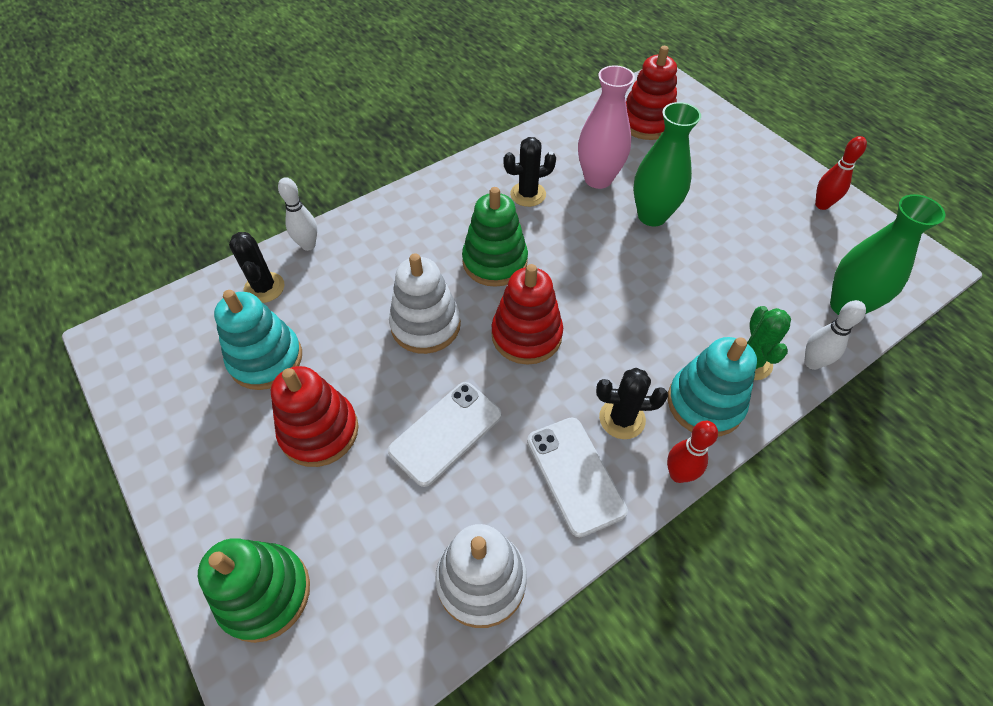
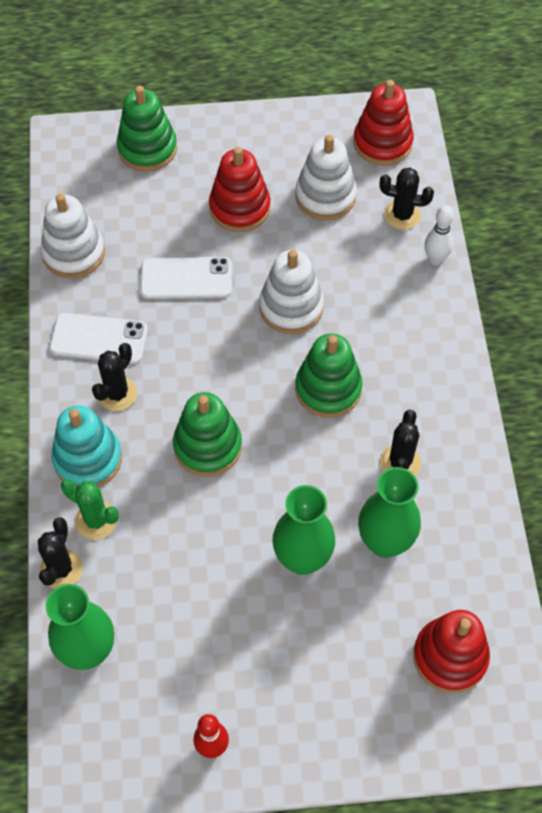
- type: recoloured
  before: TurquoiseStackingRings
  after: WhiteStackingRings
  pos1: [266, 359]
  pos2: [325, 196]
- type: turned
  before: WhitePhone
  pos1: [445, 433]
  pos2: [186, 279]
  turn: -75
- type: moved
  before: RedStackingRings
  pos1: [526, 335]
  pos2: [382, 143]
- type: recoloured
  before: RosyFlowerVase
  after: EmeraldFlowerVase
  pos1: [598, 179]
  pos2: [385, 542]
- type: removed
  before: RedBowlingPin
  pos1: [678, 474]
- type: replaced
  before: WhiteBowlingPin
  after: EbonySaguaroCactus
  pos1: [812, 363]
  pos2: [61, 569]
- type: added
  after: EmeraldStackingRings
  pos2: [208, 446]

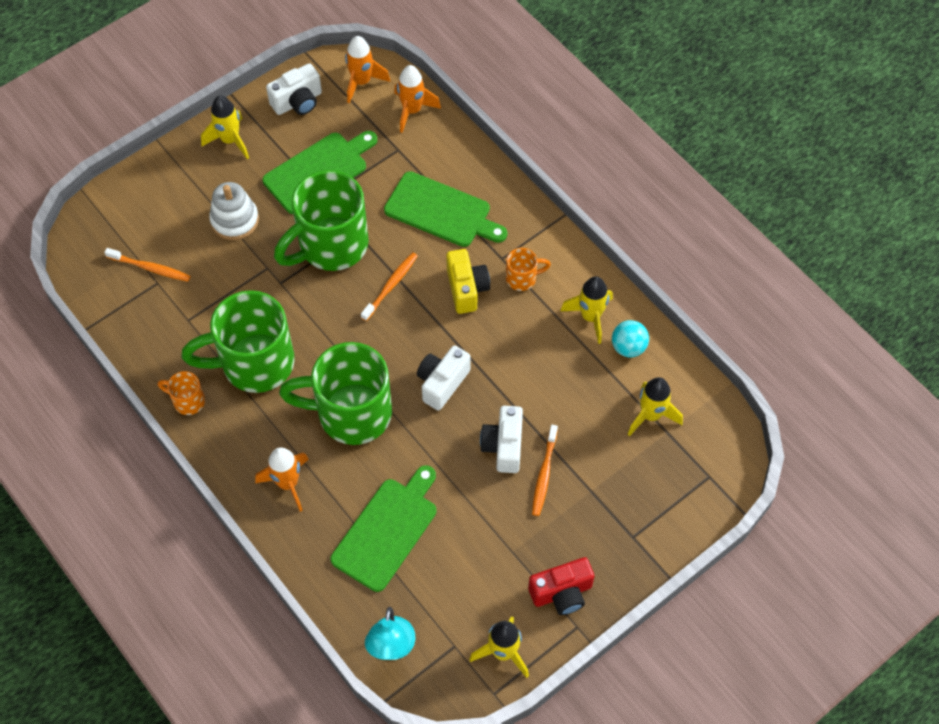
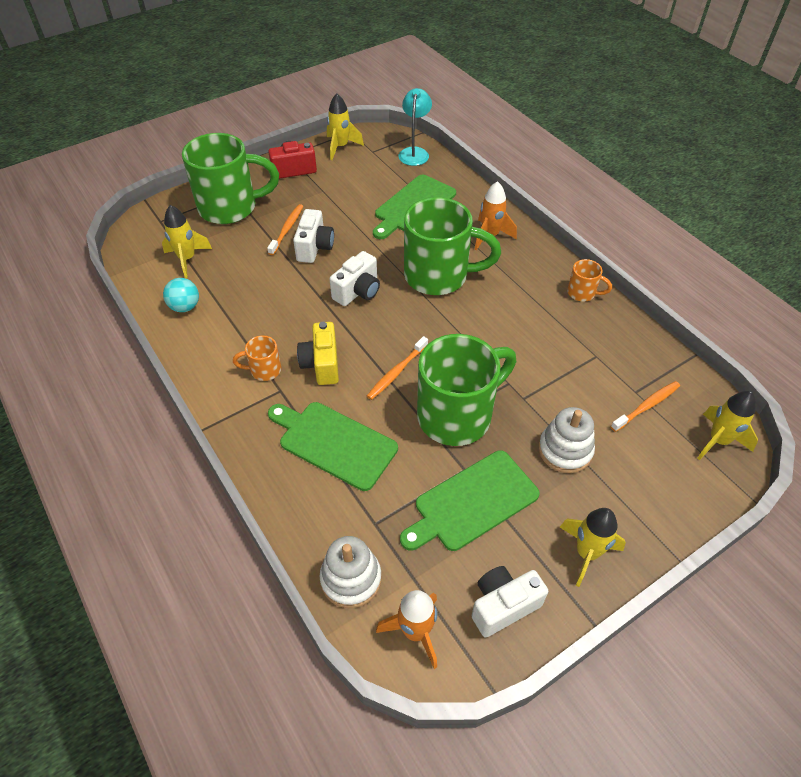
- type: turned
  before: OrangeToothBrush
  pos1: [150, 268]
  pos2: [646, 406]
  turn: 120
- type: moved
  before: EmeraldMug
  pos1: [254, 363]
  pos2: [230, 207]
- type: replaced
  before: OrangeRocket
  after: WhiteStackingRings
  pos1: [412, 110]
  pos2: [351, 579]
- type: moved
  before: YellowRocket
  pos1: [590, 317]
  pos2: [718, 441]

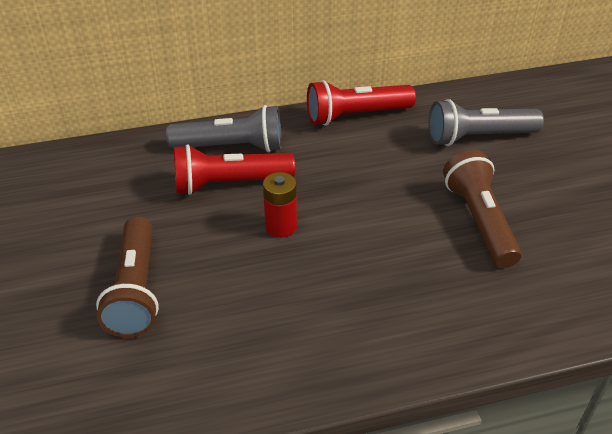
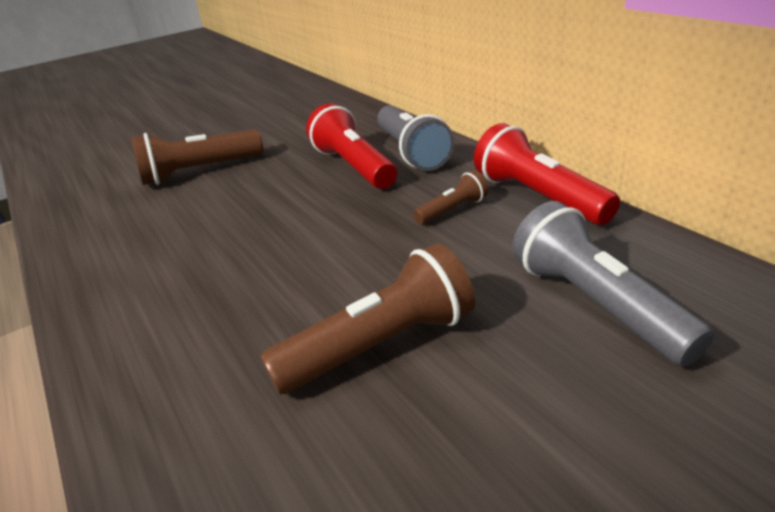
- type: removed
  before: RedBattery
  pos1: [281, 226]
- type: added
  after: BrownTorch
  pos2: [452, 210]

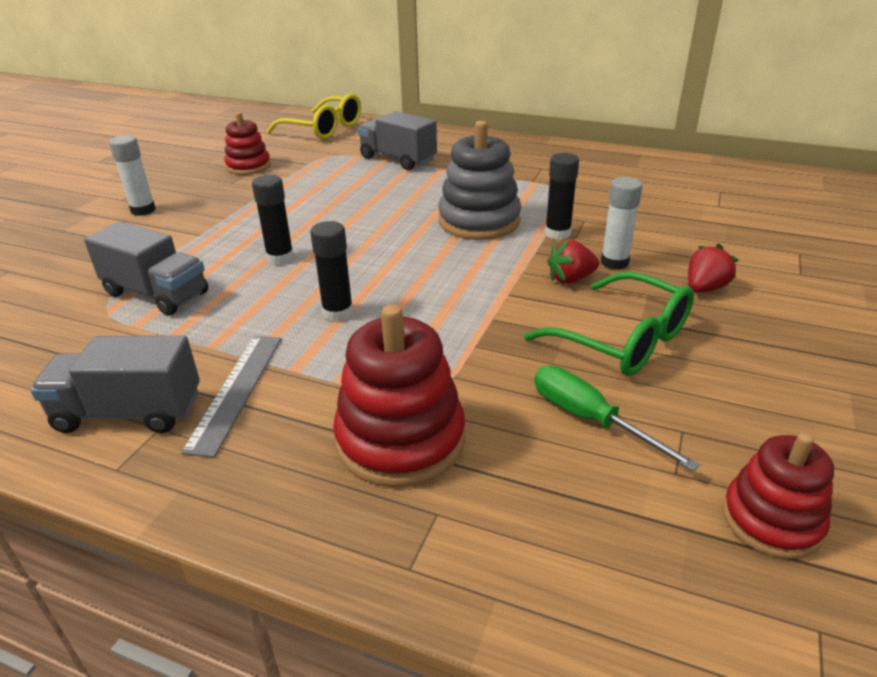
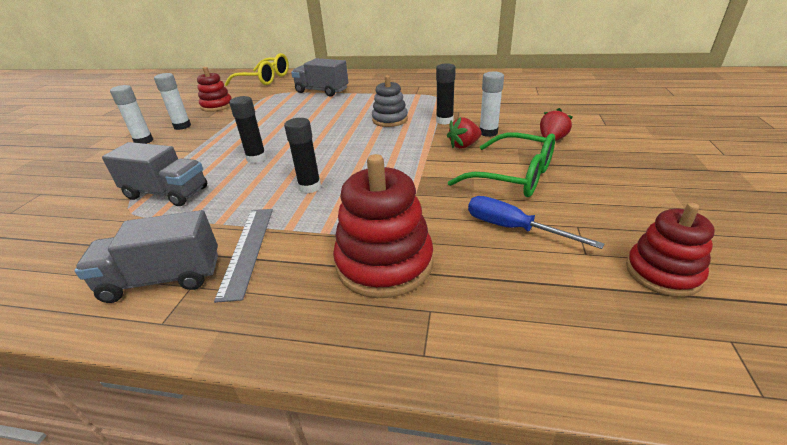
- type: resized
  before: GrayStackingRings
  pos1: [479, 221]
  pos2: [390, 120]
  scale: 0.64
- type: recoloured
  before: EmeraldScrewdriver
  after: CobaltScrewdriver
  pos1: [590, 419]
  pos2: [513, 228]
- type: added
  after: WhiteGlueStick
  pos2: [182, 126]

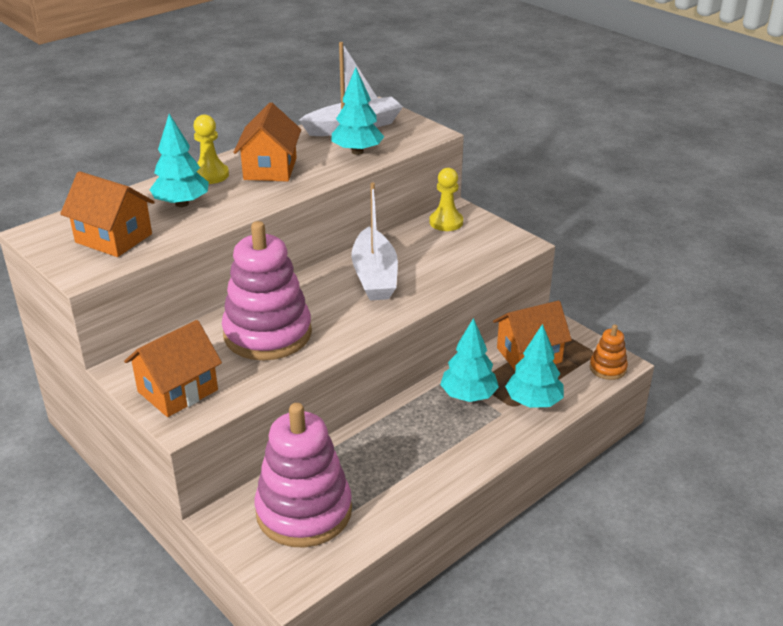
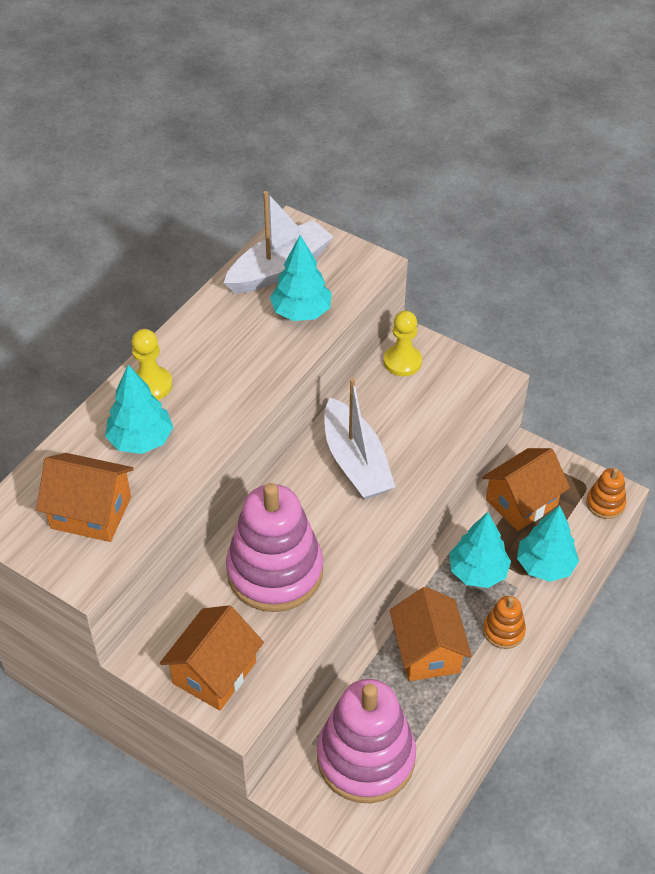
- type: moved
  before: OrangeHouse
  pos1: [270, 169]
  pos2: [427, 651]
- type: added
  after: OrangeStackingRings
  pos2: [503, 631]

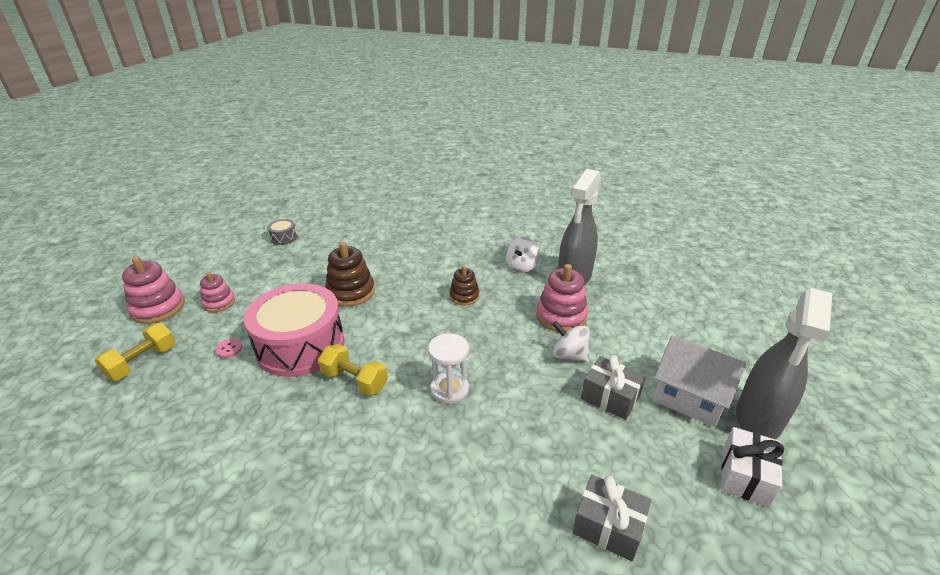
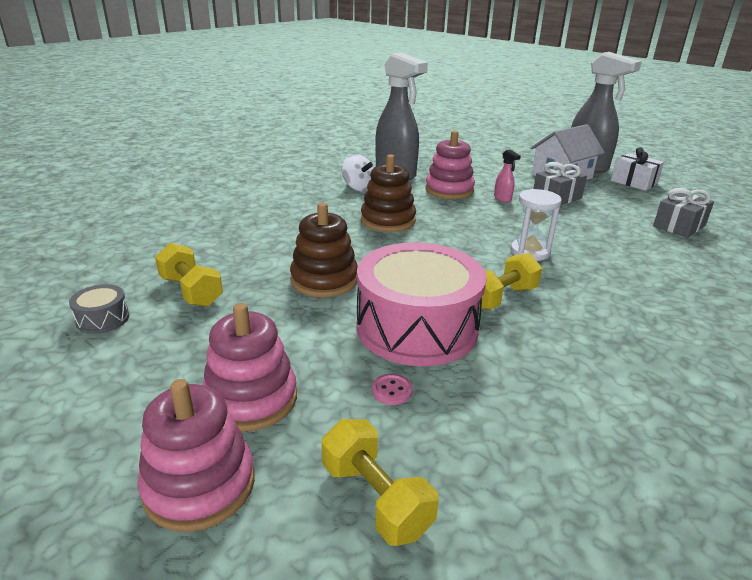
- type: resized
  before: RosyStackingRings
  pos1: [219, 303]
  pos2: [251, 399]
  scale: 1.6
- type: resized
  before: BrownStackingRings
  pos1: [464, 296]
  pos2: [388, 220]
  scale: 1.6
- type: replaced
  before: WhiteSpinningTop
  after: RosySprayCleaner
  pos1: [569, 355]
  pos2: [502, 199]
- type: added
  after: YellowFreeWeight
  pos2: [191, 291]

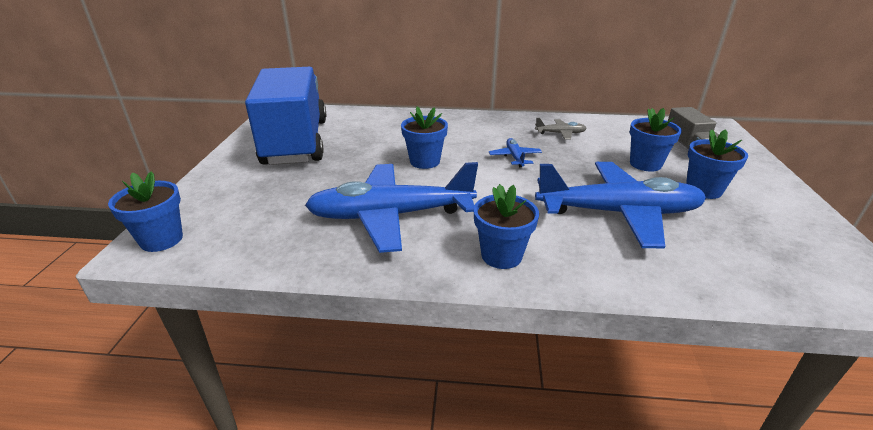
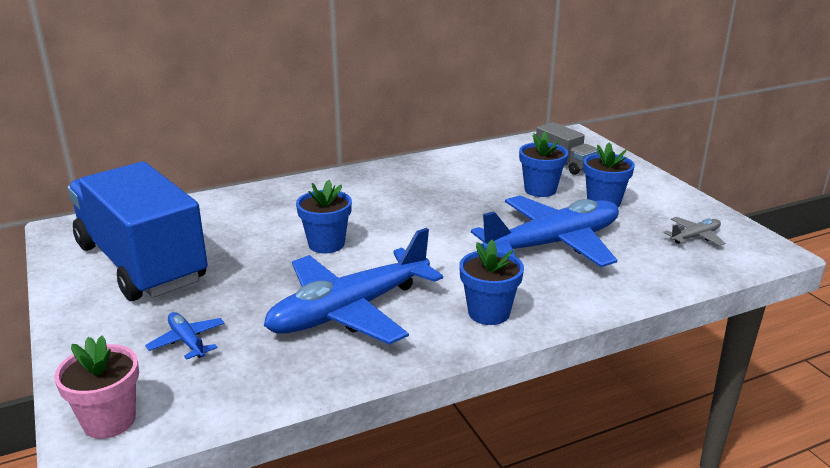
- type: recoloured
  before: CobaltPlantPot
  after: RosyPlantPot
  pos1: [161, 239]
  pos2: [109, 421]
- type: moved
  before: CobaltPlane
  pos1: [515, 157]
  pos2: [187, 341]
- type: moved
  before: GrayPlane
  pos1: [560, 133]
  pos2: [695, 237]

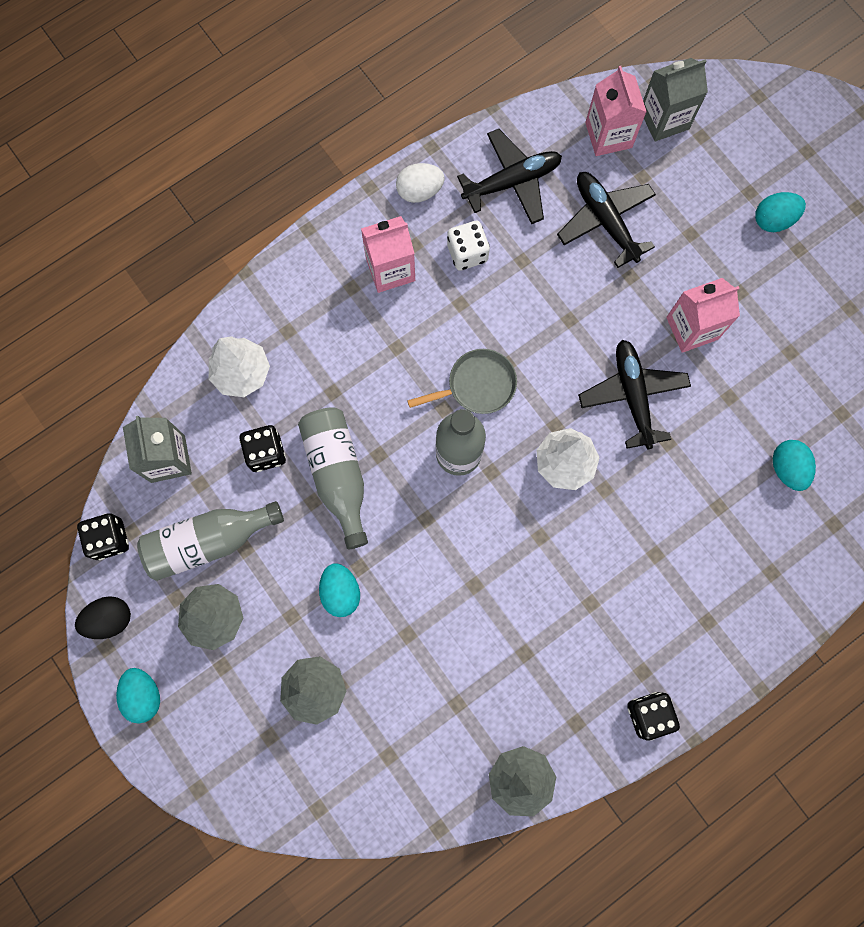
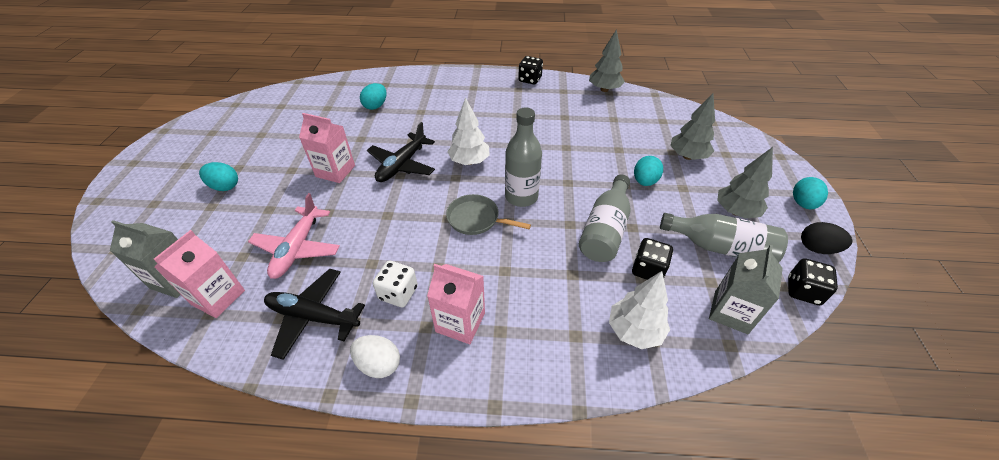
- type: recoloured
  before: EbonyPlane
  after: RosyPlane
  pos1: [605, 221]
  pos2: [298, 248]

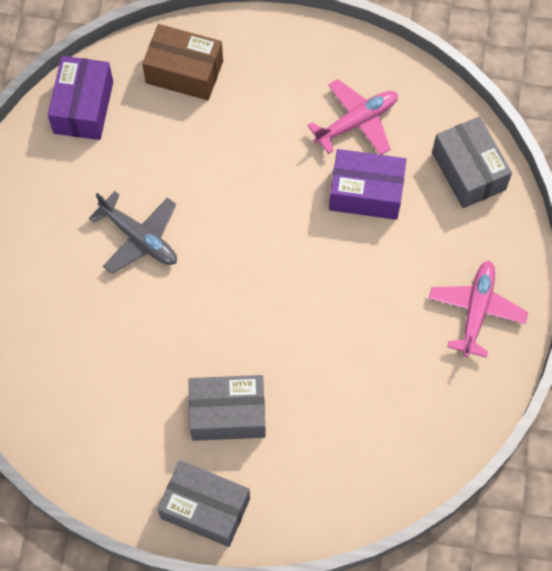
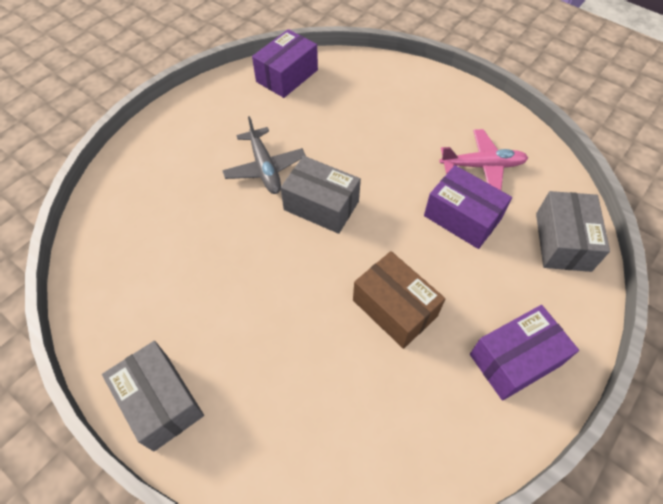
- type: moved
  before: BrownParcel
  pos1: [184, 72]
  pos2: [394, 308]
- type: moved
  before: GrayParcel
  pos1: [228, 414]
  pos2: [321, 205]
- type: replaced
  before: RosyPlane
  after: VioletParcel
  pos1: [476, 310]
  pos2: [515, 360]

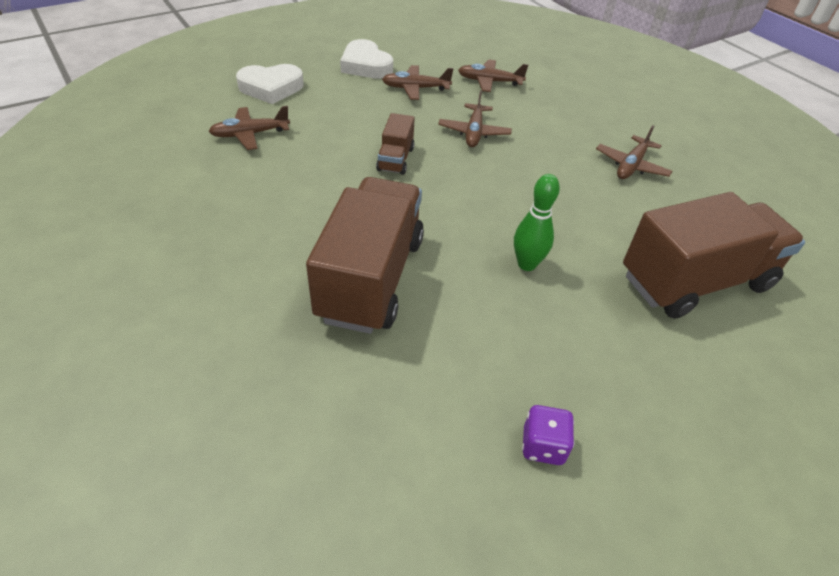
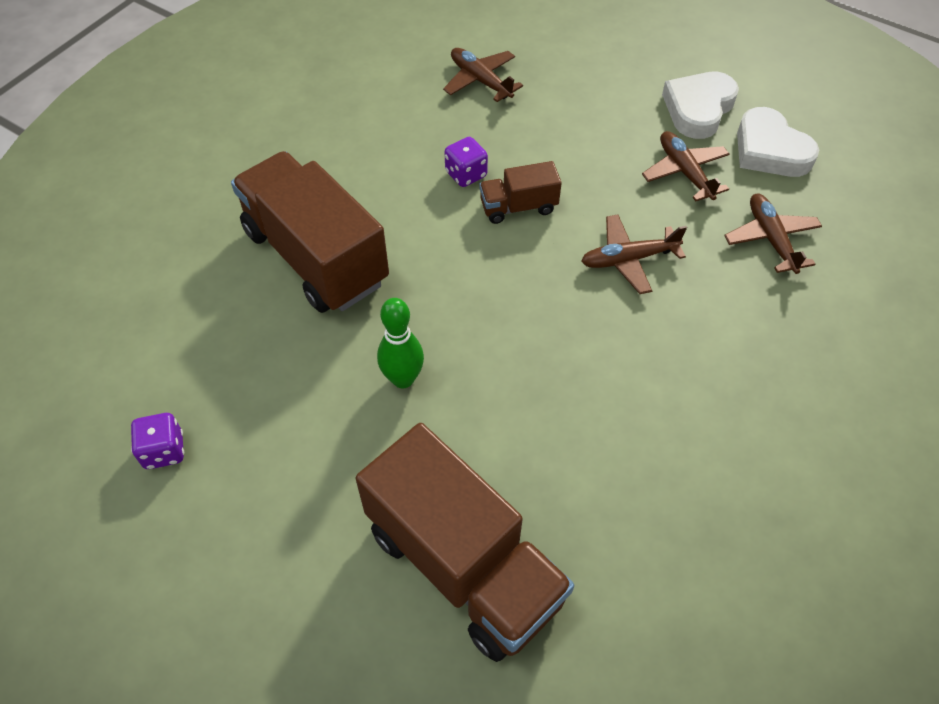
- type: moved
  before: WhiteHeart
  pos1: [271, 88]
  pos2: [770, 150]
- type: turned
  before: BrownToyTruck
  pos1: [371, 278]
  pos2: [316, 256]
  turn: -120
- type: removed
  before: BrownPlane
  pos1: [631, 166]
- type: added
  after: VioletGameDie
  pos2: [466, 174]

